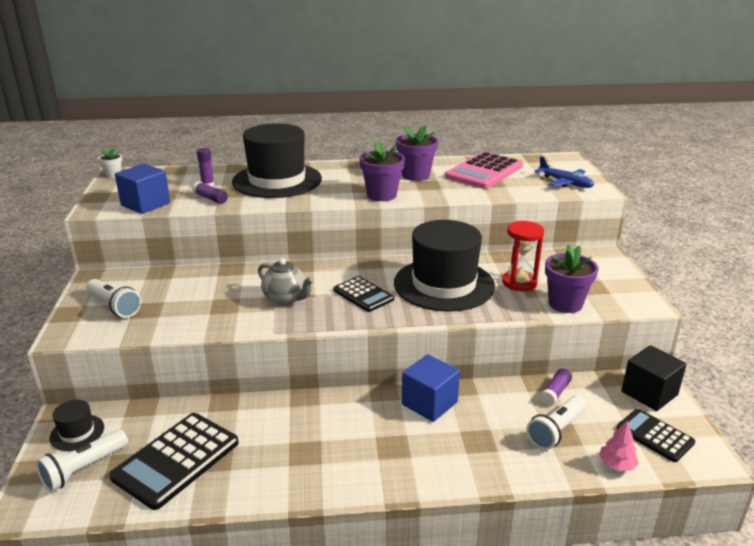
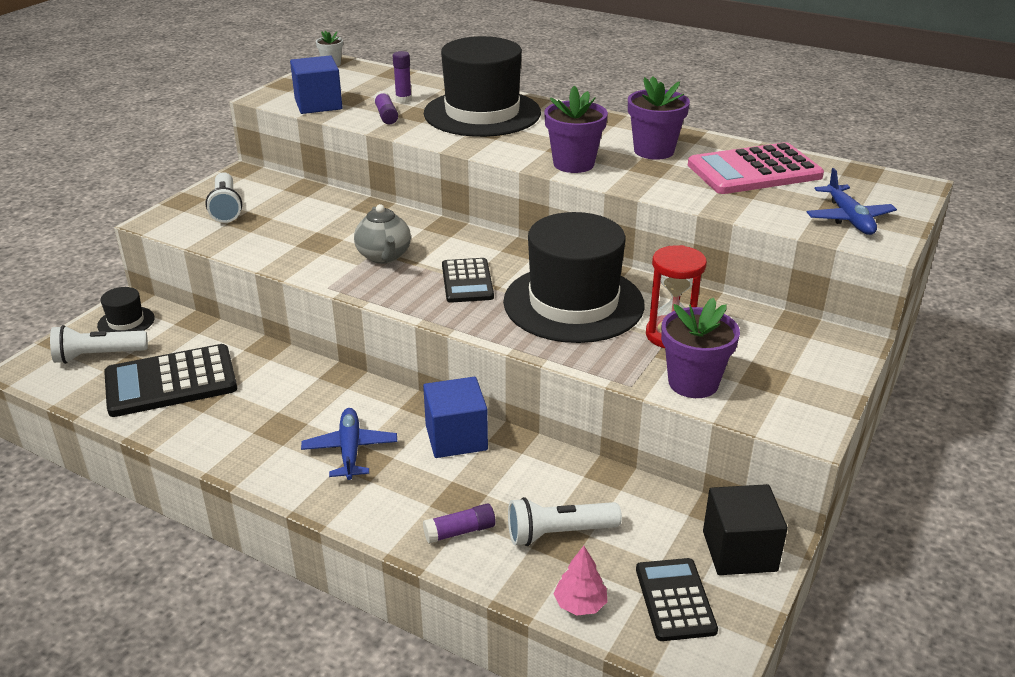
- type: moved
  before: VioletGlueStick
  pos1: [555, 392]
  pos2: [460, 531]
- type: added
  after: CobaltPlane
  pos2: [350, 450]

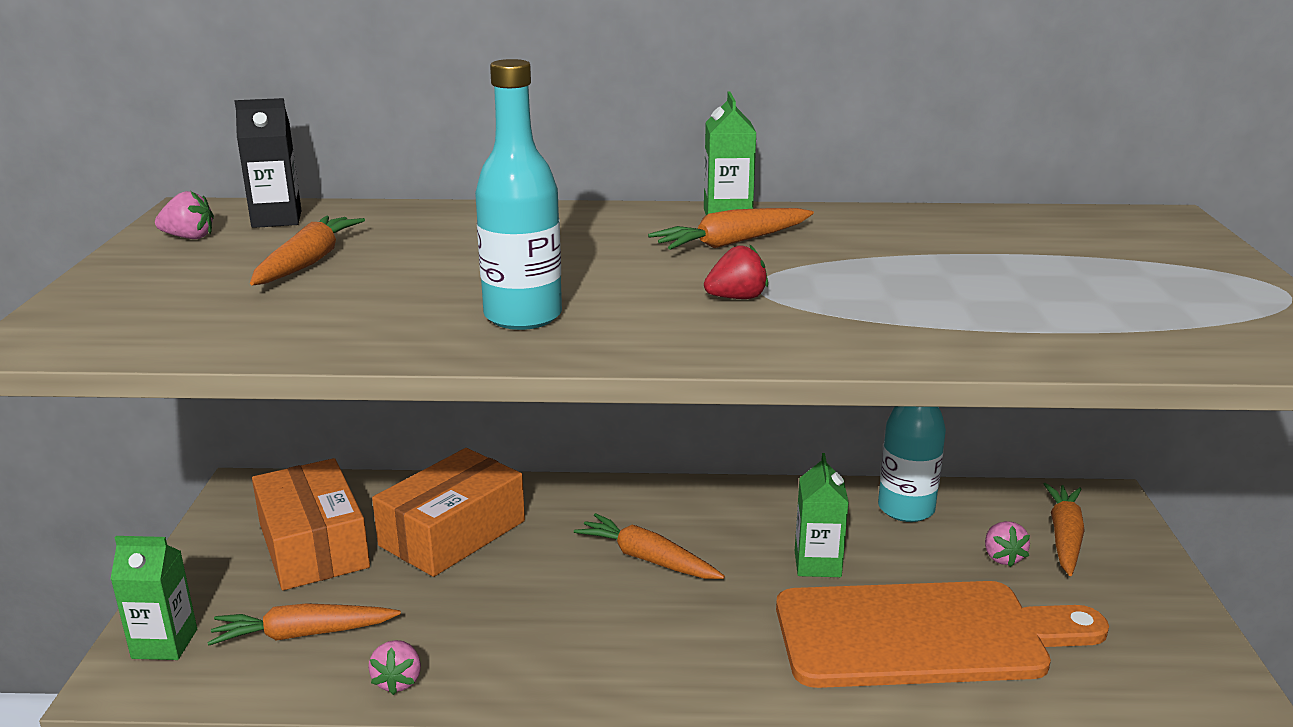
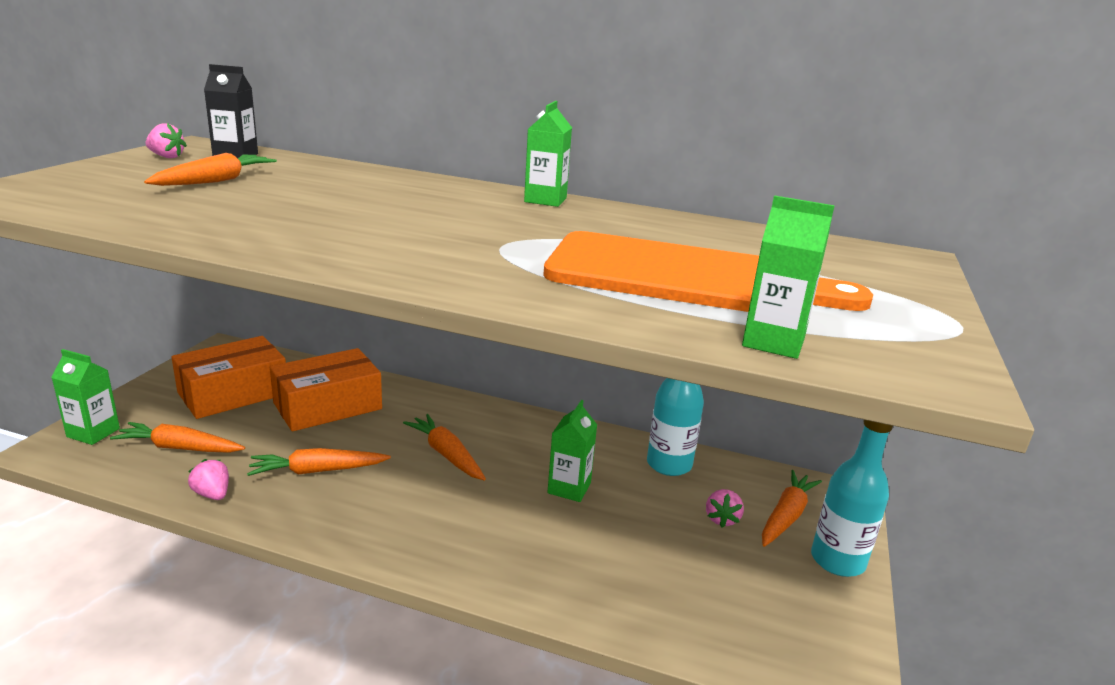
- type: turned
  before: OrangeParcel
  pos1: [313, 545]
  pos2: [233, 393]
  turn: 60
- type: turned
  before: RosyStrawberry
  pos1: [398, 681]
  pos2: [212, 494]
  turn: 120
- type: moved
  before: TurquoiseFlask
  pos1: [523, 316]
  pos2: [837, 561]
- type: moved
  before: OrangeCarrot
  pos1: [732, 243]
  pos2: [317, 471]
- type: removed
  before: RedStrawberry
  pos1: [736, 298]
- type: moved
  before: OrangeChoppingBoard
  pos1: [922, 635]
  pos2: [684, 277]
- type: added
  after: EmeraldMilkCarton
  pos2: [773, 342]

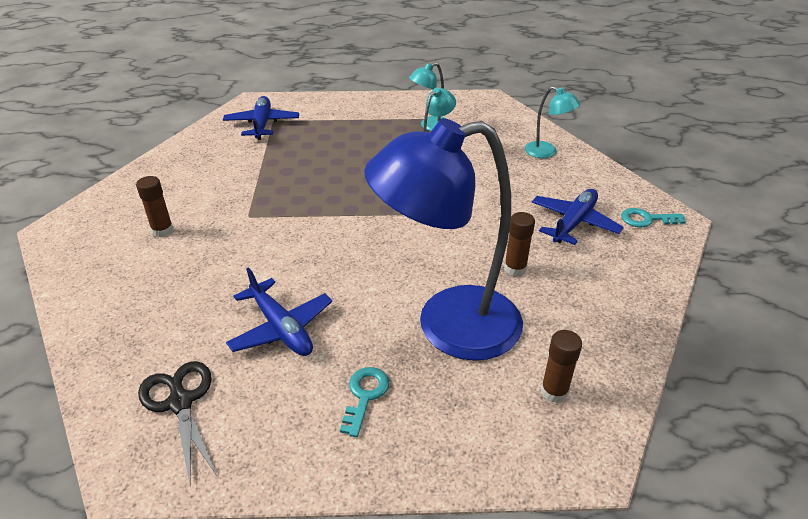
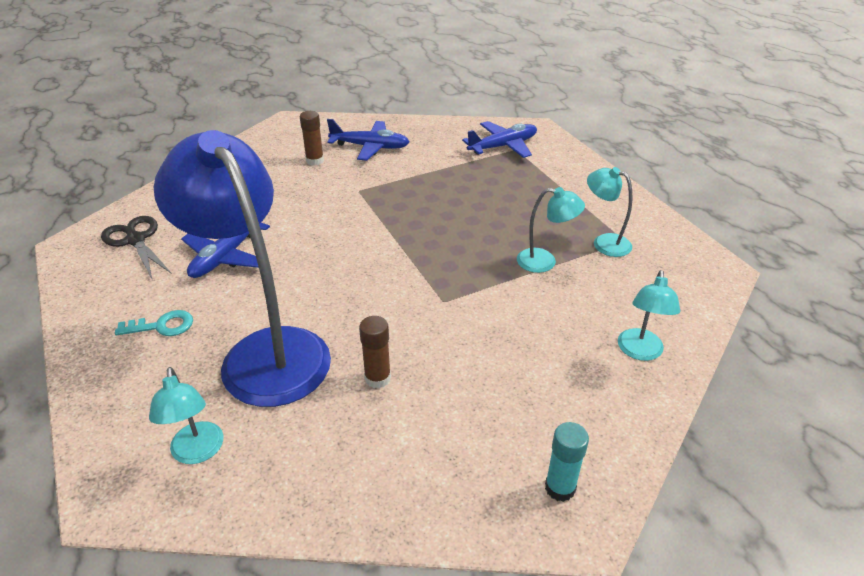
- type: turned
  before: EbonyShears
  pos1: [180, 402]
  pos2: [135, 240]
  turn: -75
- type: moved
  before: CobaltPlane
  pos1: [573, 223]
  pos2: [370, 147]
- type: replaced
  before: BrownGlueStick
  after: TurquoiseLamp
  pos1: [554, 392]
  pos2: [198, 452]
- type: replaced
  before: TurquoiseDoorKey
  after: TurquoiseGlueStick
  pos1: [646, 219]
  pos2: [560, 488]

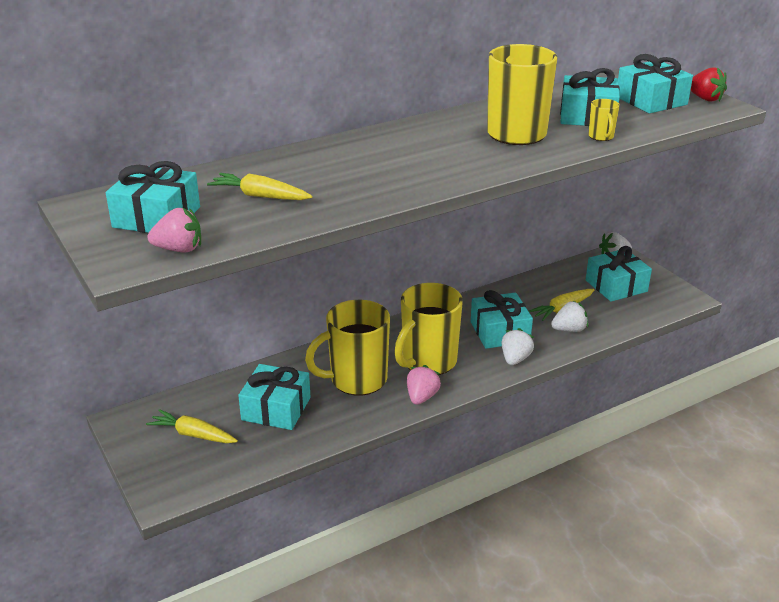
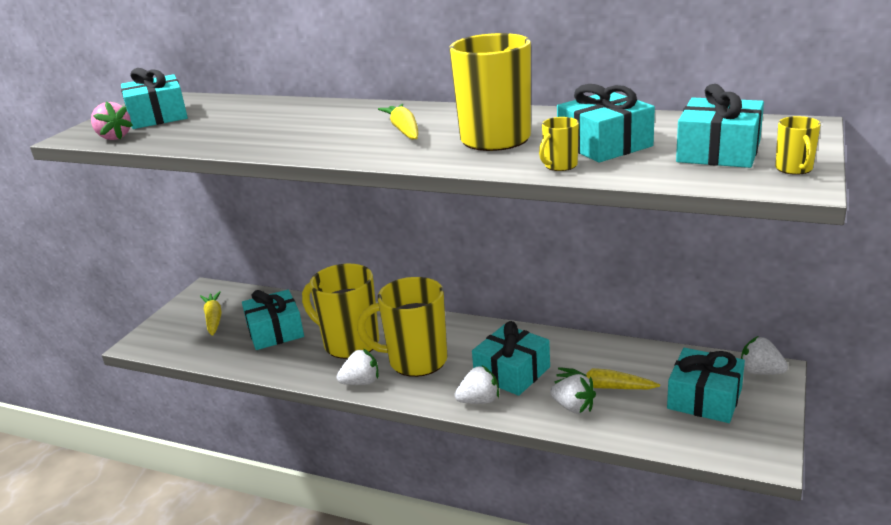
- type: moved
  before: YellowCarrot
  pos1: [260, 196]
  pos2: [404, 130]
- type: recoloured
  before: RosyStrawberry
  after: WhiteStrawberry
  pos1: [421, 397]
  pos2: [361, 382]
- type: replaced
  before: RedStrawberry
  after: YellowMug
  pos1: [705, 99]
  pos2: [794, 169]

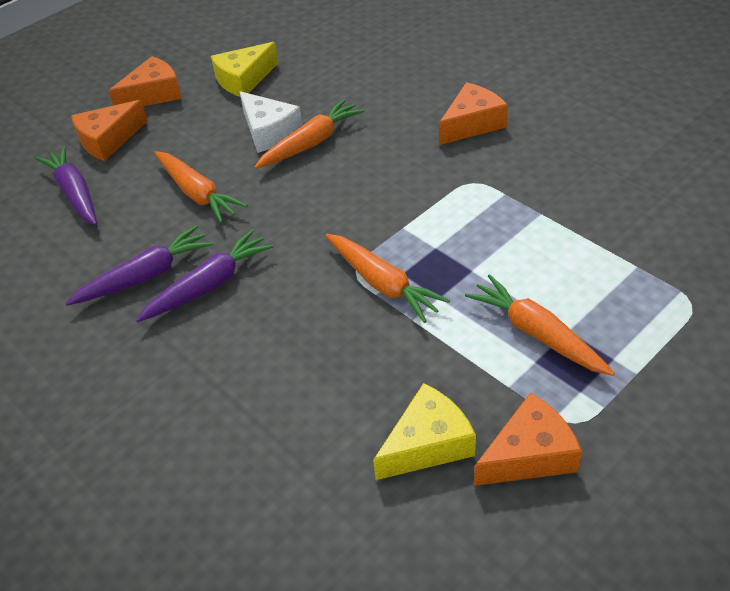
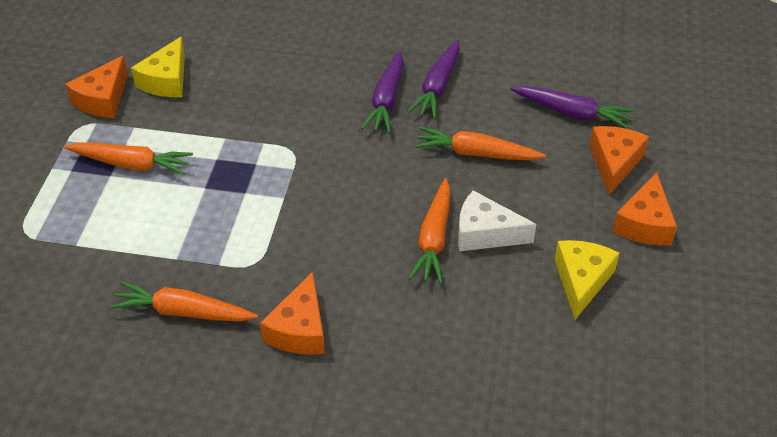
- type: moved
  before: OrangeCarrot
  pos1: [383, 284]
  pos2: [183, 312]

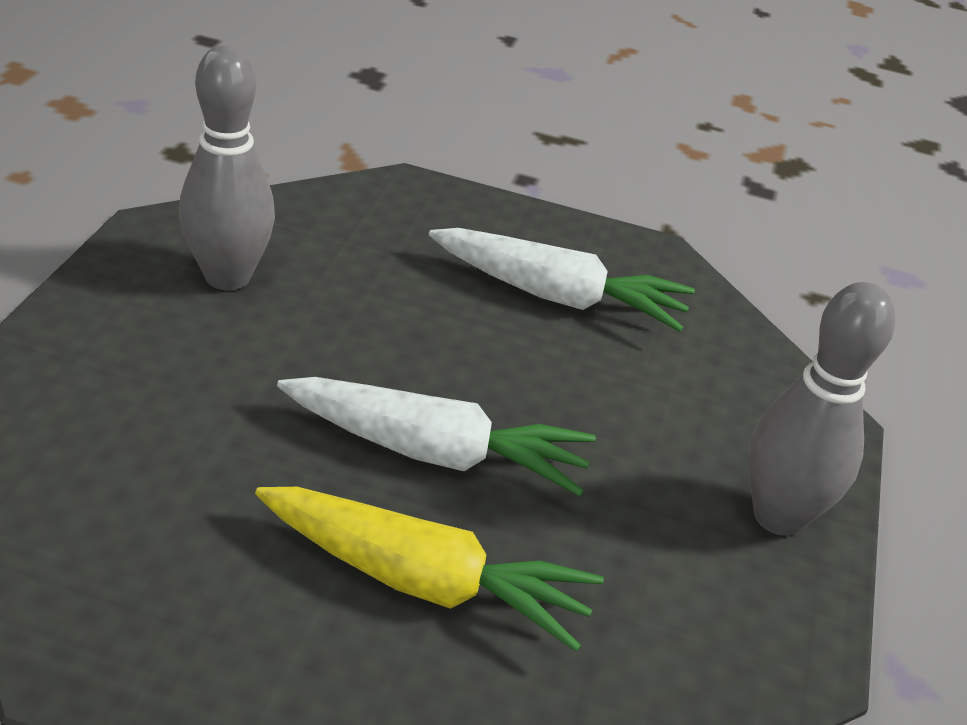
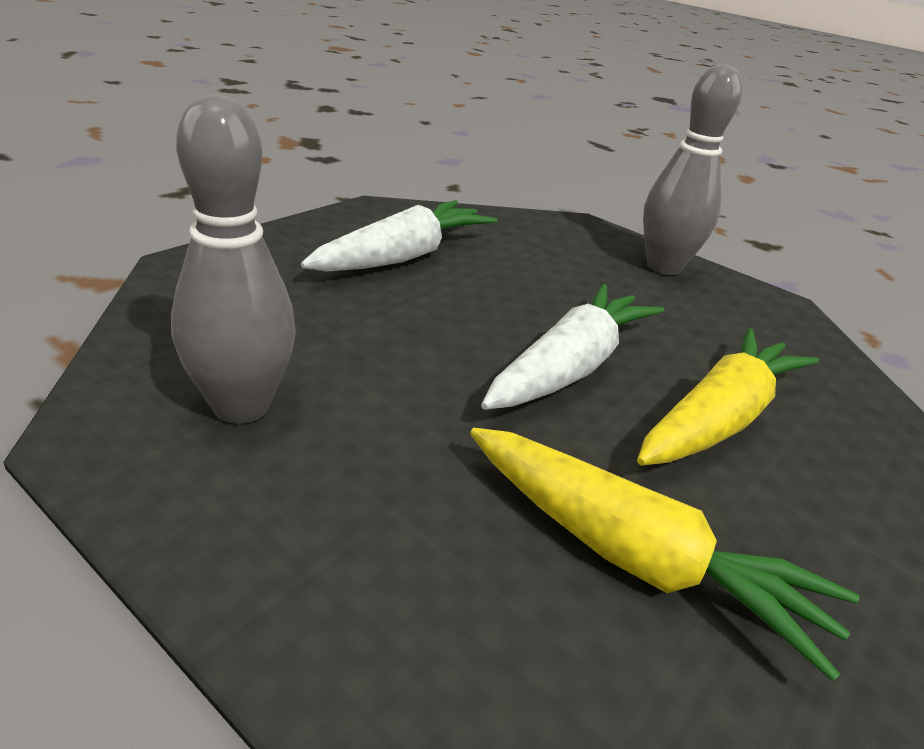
- type: added
  after: YellowCarrot
  pos2: [634, 557]

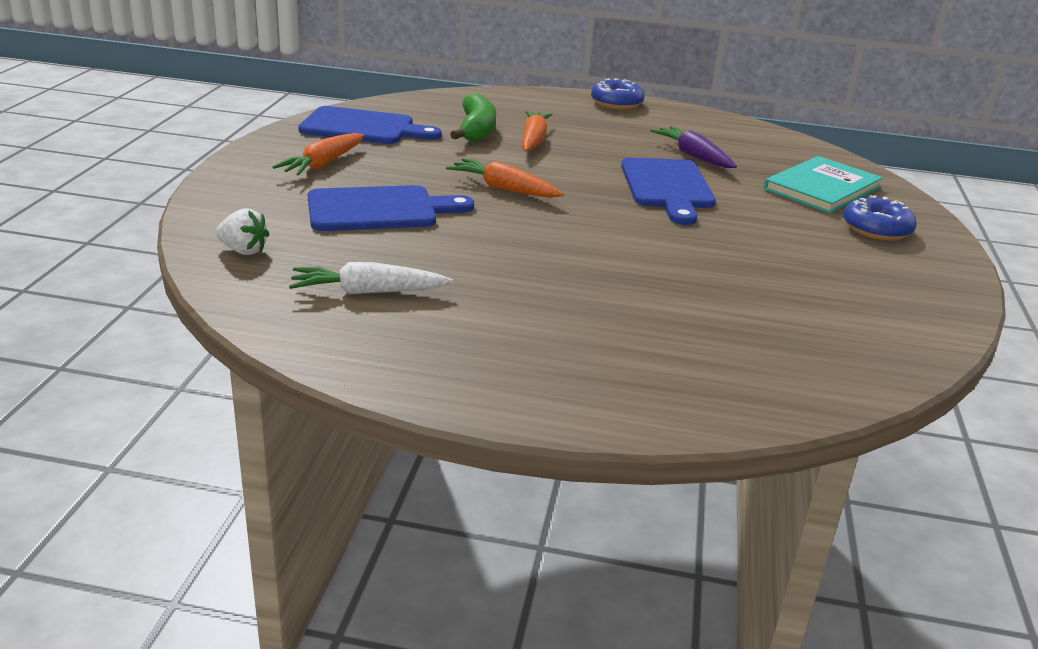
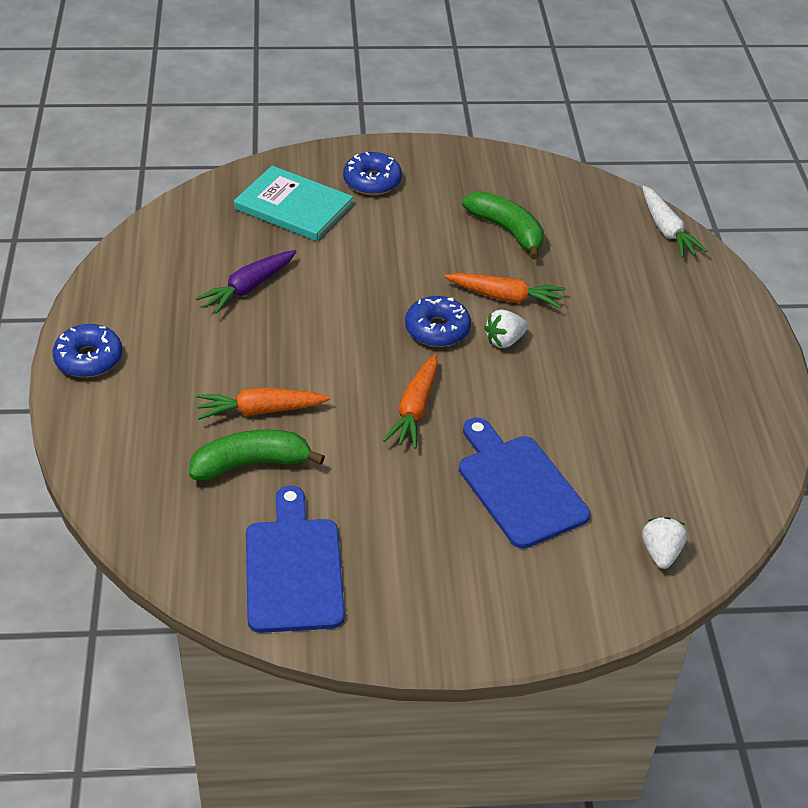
- type: moved
  before: OrangeCarrot
  pos1: [323, 164]
  pos2: [505, 297]
- type: moved
  before: WhiteCarrot
  pos1: [368, 292]
  pos2: [667, 230]
- type: removed
  before: CobaltChoppingBoard
  pos1: [667, 187]
- type: added
  after: CobaltDoughnut
  pos2: [437, 329]
- type: added
  after: EmeraldToyBanana
  pos2: [507, 230]
- type: added
  after: WhiteStrawberry
  pos2: [504, 341]

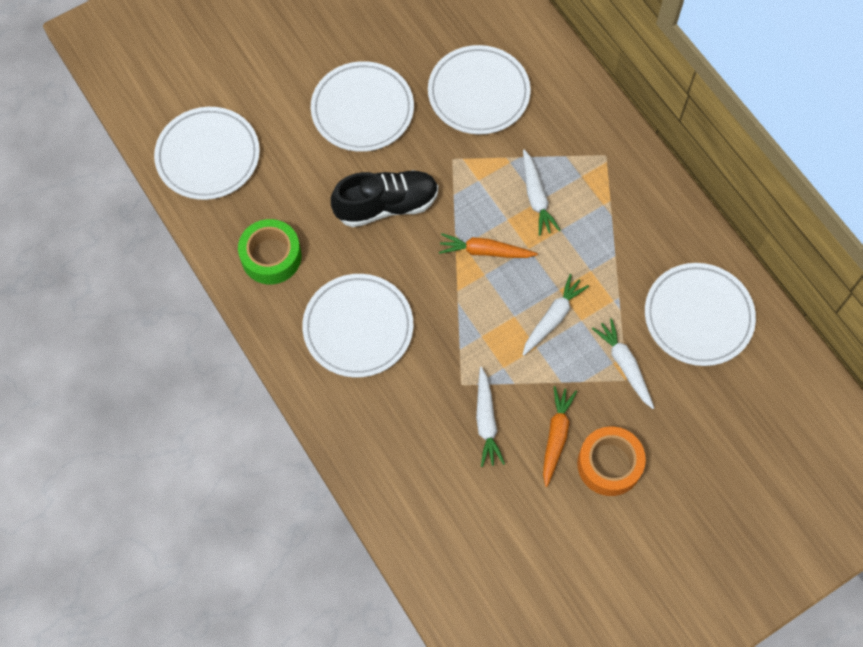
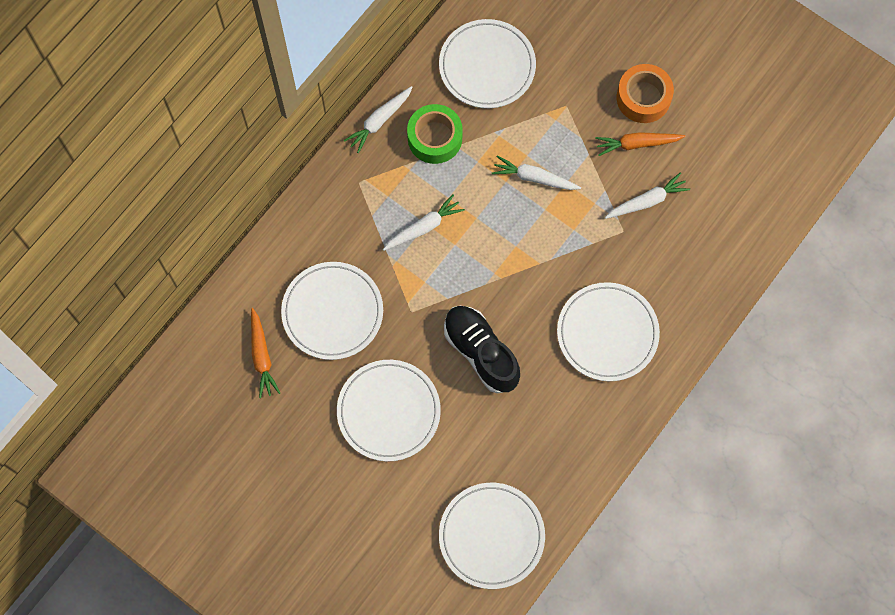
- type: moved
  before: EmeraldStickyTape
  pos1: [271, 256]
  pos2: [435, 138]
- type: moved
  before: OrangeCarrot
  pos1: [485, 251]
  pos2: [262, 356]
- type: moved
  before: WhiteCarrot
  pos1: [624, 365]
  pos2: [379, 121]

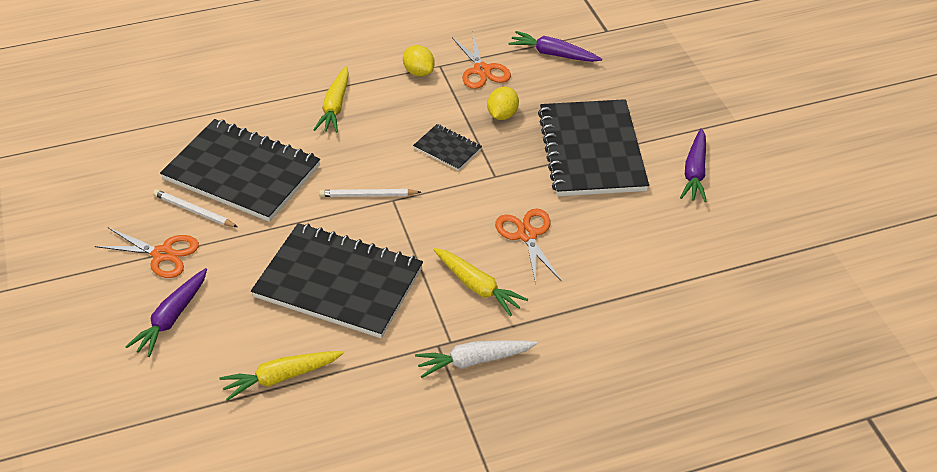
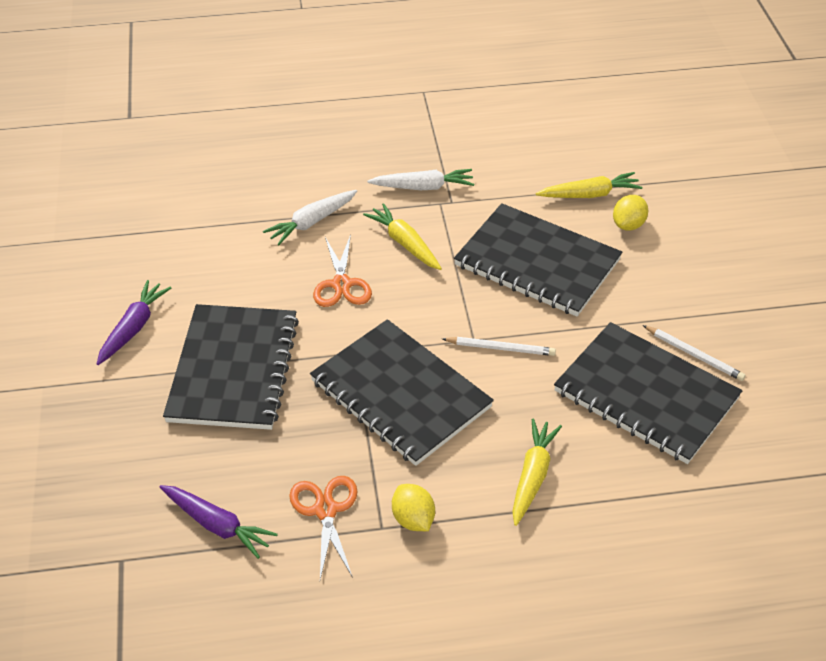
- type: removed
  before: OrangeShears
  pos1: [162, 254]
- type: removed
  before: VioletCarrot
  pos1: [172, 318]
- type: resized
  before: EbonyNotebook
  pos1: [447, 149]
  pos2: [400, 394]
  scale: 2.24
- type: moved
  before: YellowToyLemon
  pos1: [502, 115]
  pos2: [628, 225]
- type: added
  after: WhiteCarrot
  pos2: [311, 222]

